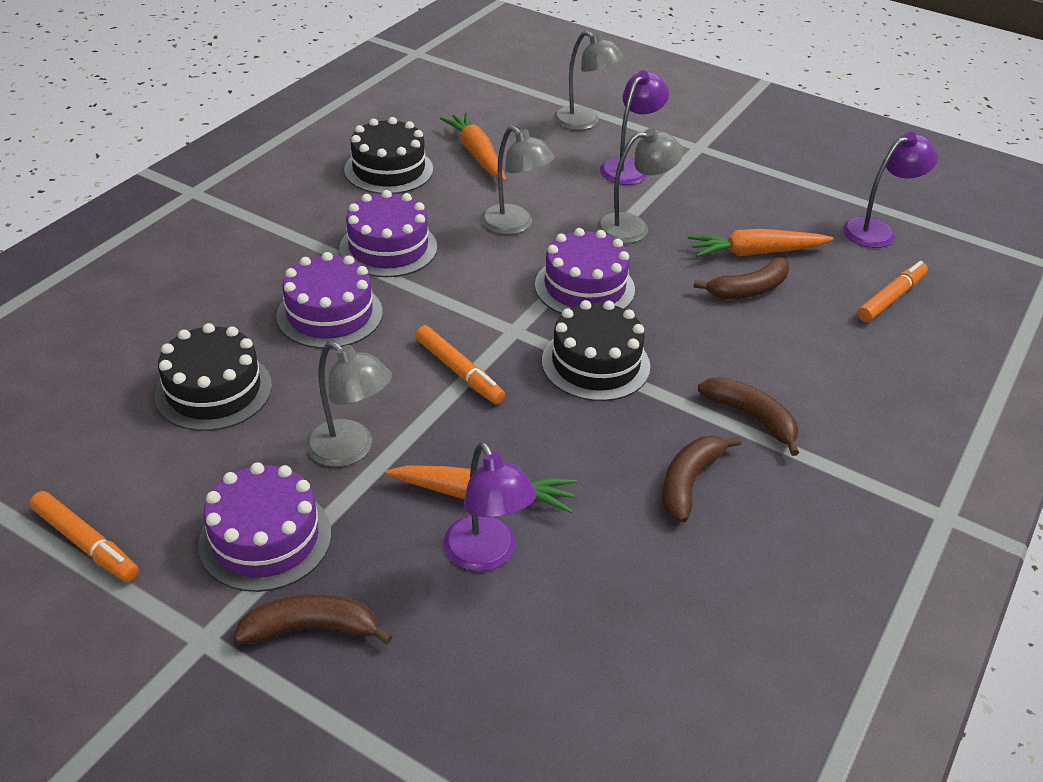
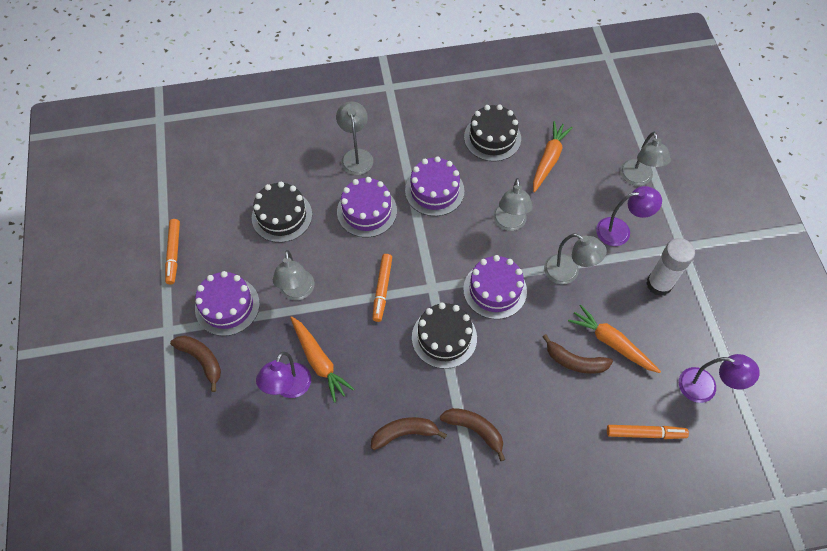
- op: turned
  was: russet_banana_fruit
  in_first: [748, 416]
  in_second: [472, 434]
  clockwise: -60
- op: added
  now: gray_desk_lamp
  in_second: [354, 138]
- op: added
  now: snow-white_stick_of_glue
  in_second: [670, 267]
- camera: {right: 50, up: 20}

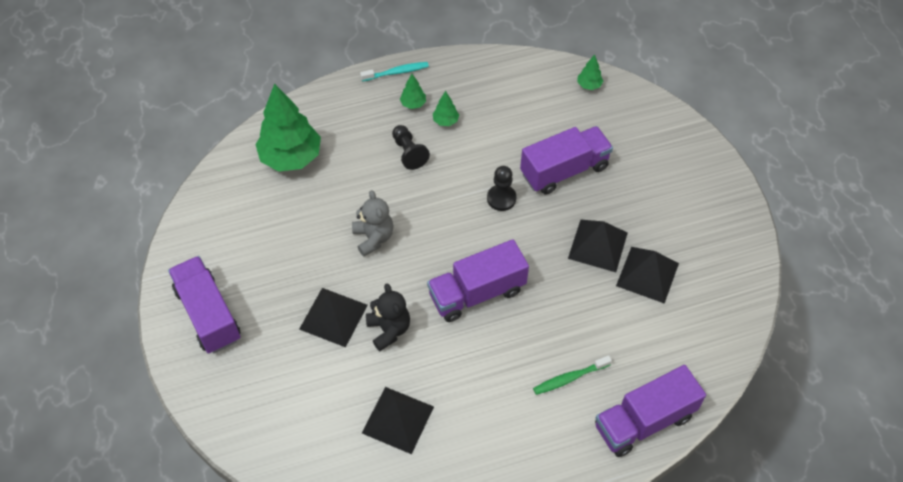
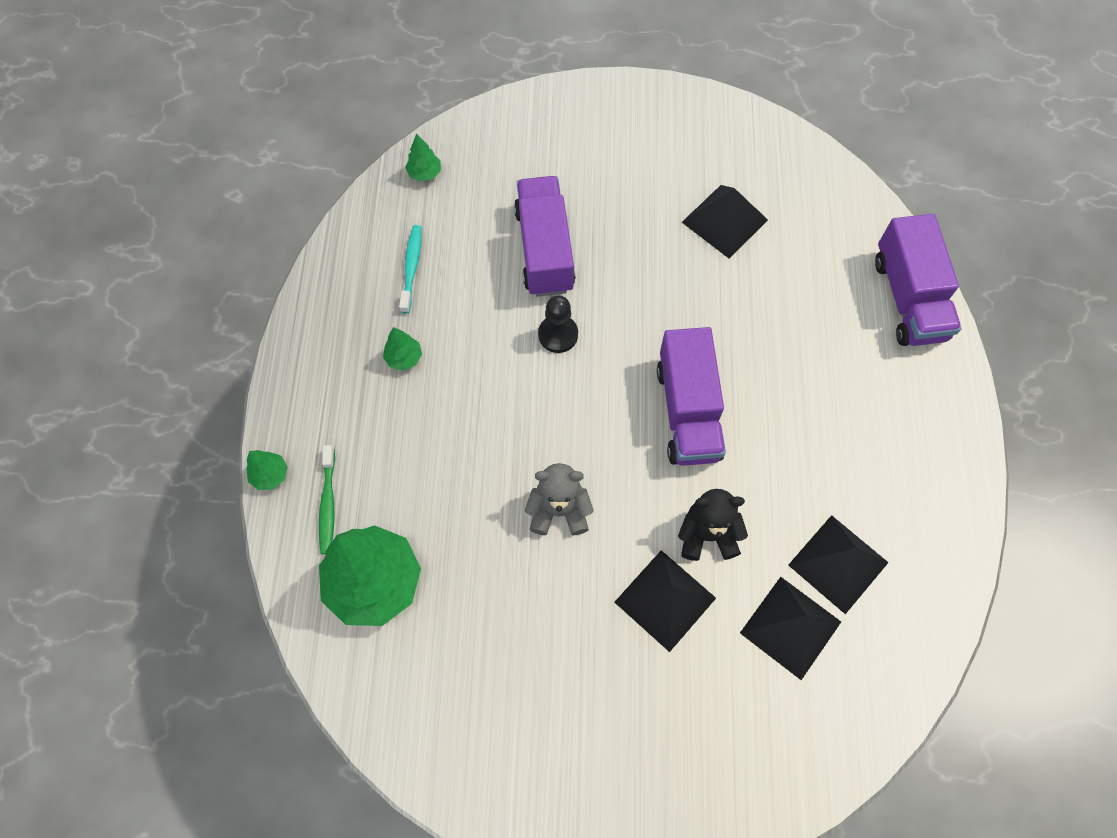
- op: moved
  was: teal_tooth_brush
  in_first: [394, 71]
  in_second: [410, 269]
- op: moved
  was: green_tree
  in_first: [413, 91]
  in_second: [267, 470]
- op: removed
  was: ebony_game_pawn
  in_first: [411, 147]
- op: moved
  was: ebony_pyramid
  in_first: [598, 246]
  in_second: [790, 628]
- op: removed
  was: royal_purple_lorry
  in_first: [204, 305]
- op: moved
  was: green_tooth_brush
  in_first: [572, 375]
  in_second: [327, 499]
- camera: {right: -70, up: 10}

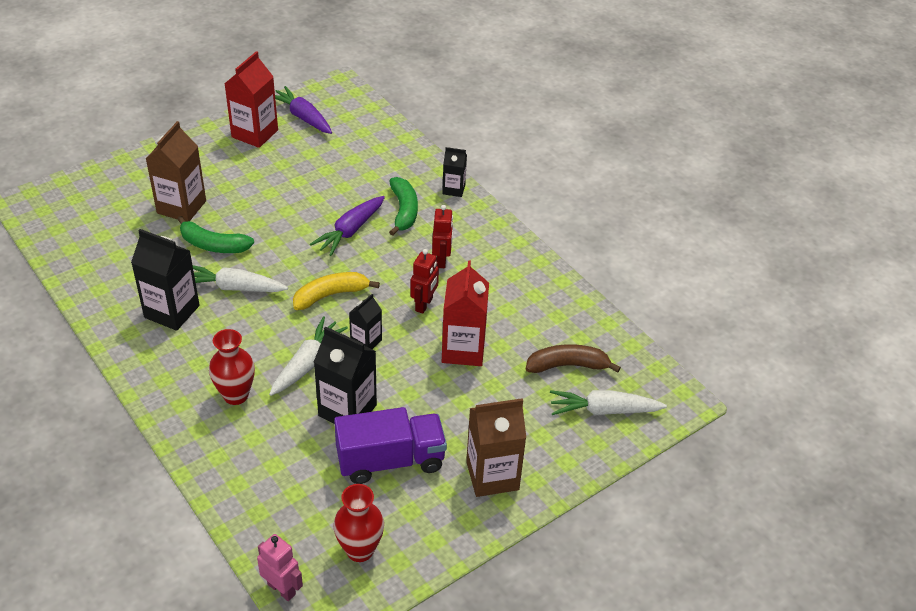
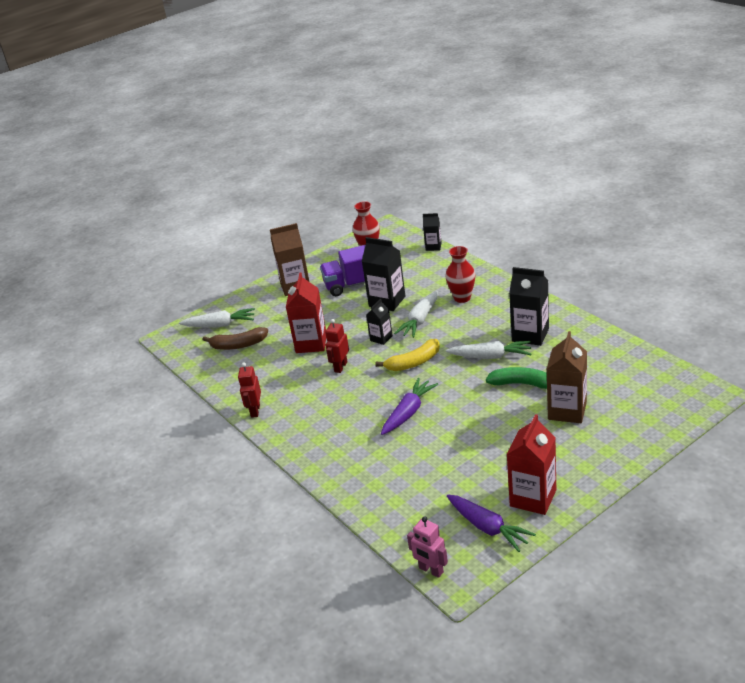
- op: moved
  was: ebony_milk_carton
  in_first: [454, 172]
  in_second: [432, 232]
- op: removed
  was: green_banana_fruit
  in_first: [403, 206]
- op: moved
  was: crimson_robot
  in_first: [442, 236]
  in_second: [249, 390]
- op: moved
  was: rosy_robot
  in_first: [280, 567]
  in_second: [427, 547]
- camera: {right: -175, up: -10}

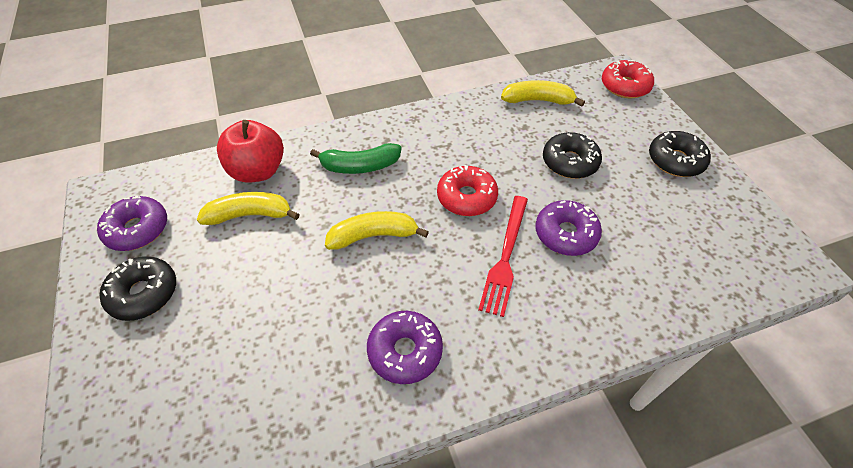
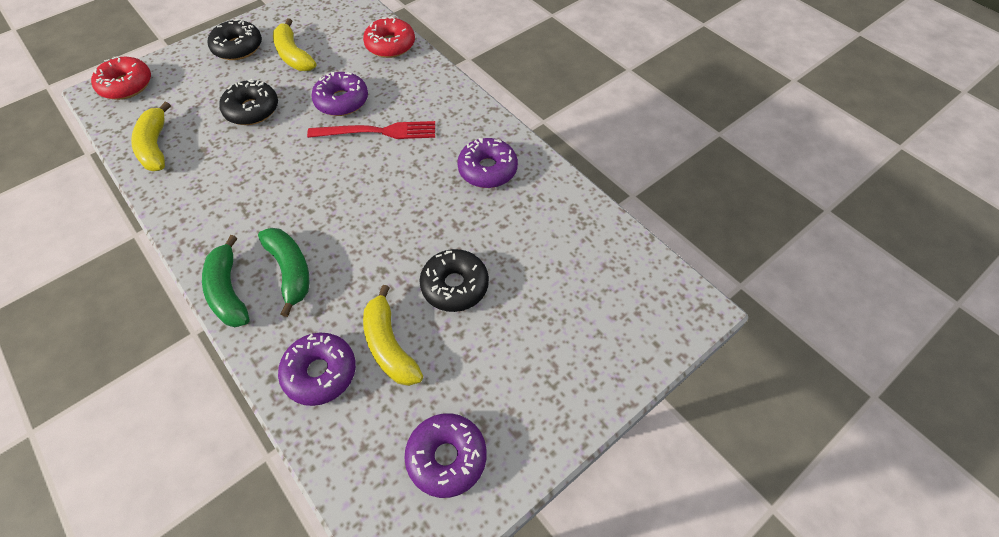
- op: replaced
  was: crimson_apple
  now: royal_purple_glazed_donut
  in_first: [250, 151]
  in_second: [317, 369]
- op: moved
  was: crimson_glazed_donut
  in_first: [467, 190]
  in_second: [389, 37]
- op: moved
  was: yellow_banana_fruit
  in_first: [377, 230]
  in_second: [294, 44]
- op: moved
  was: ebony_glazed_donut
  in_first: [137, 288]
  in_second: [454, 280]
- op: added
  now: green_banana_fruit
  in_second: [226, 281]
- camera: {right: -110, up: 5}

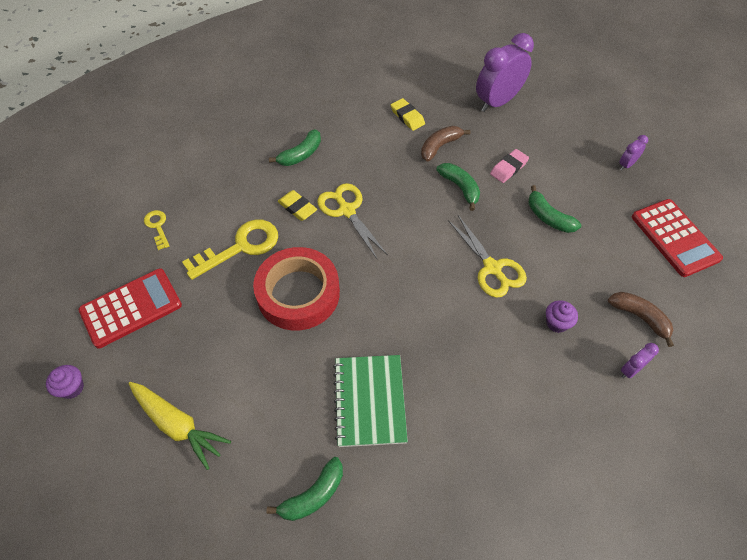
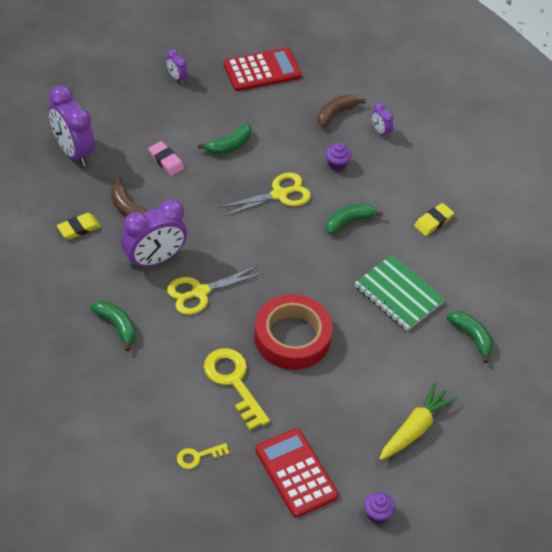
- op: moved
  was: green_banana_fruit
  in_first: [458, 187]
  in_second: [354, 219]
- op: moved
  was: yellow_gum_eraser
  in_first: [297, 205]
  in_second: [434, 219]
- op: turned
  was: green_notebook
  in_first: [370, 401]
  in_second: [400, 293]
  clockwise: 45
- op: added
  now: royal_purple_alarm_clock
  in_second: [154, 234]
- camera: {right: -90, up: -5}

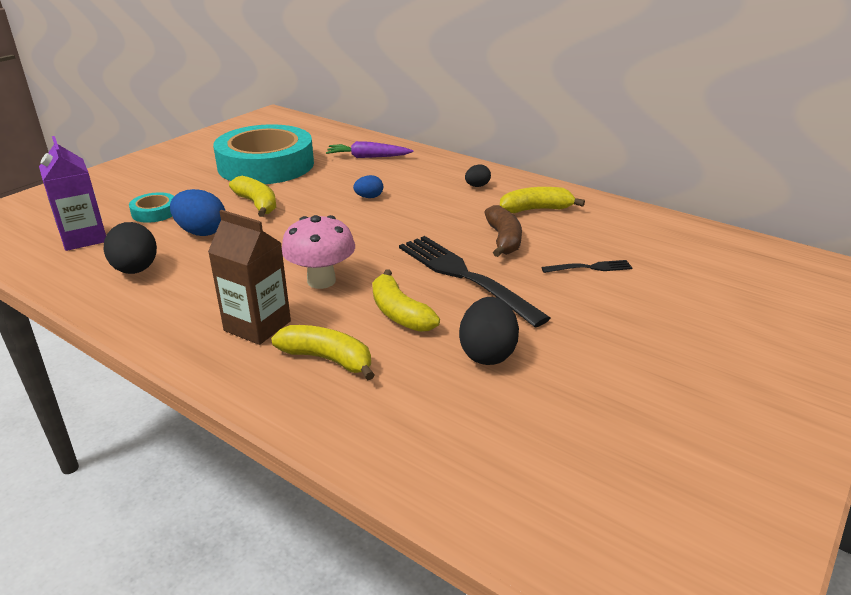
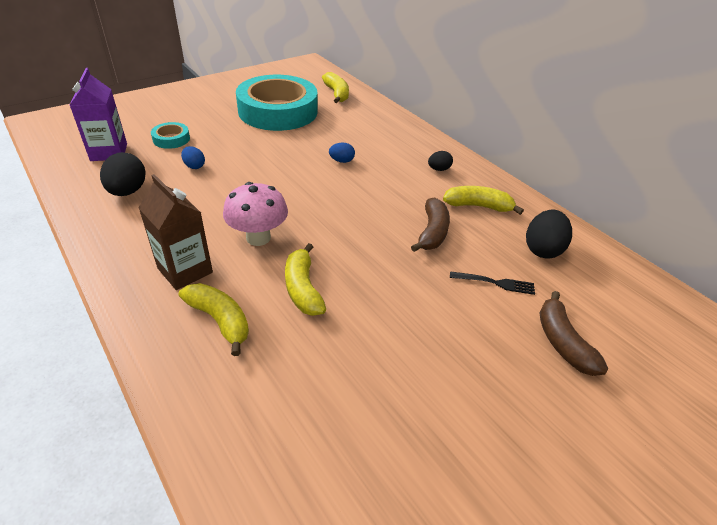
- op: removed
  was: royal_purple_carrot
  in_first: [370, 149]
- op: moved
  was: yellow_banana_fruit
  in_first: [252, 196]
  in_second: [335, 87]
- op: resized
  was: blue_egg_shape
  in_first: [197, 212]
  in_second: [193, 157]
  ratio: 0.56
- op: removed
  was: ebony_dinner_fork
  in_first: [474, 281]
- op: moved
  was: ebony_egg_shape
  in_first: [489, 331]
  in_second: [549, 234]
- op: added
  now: russet_banana_fruit
  in_second: [574, 333]
- camera: {right: 15, up: 10}

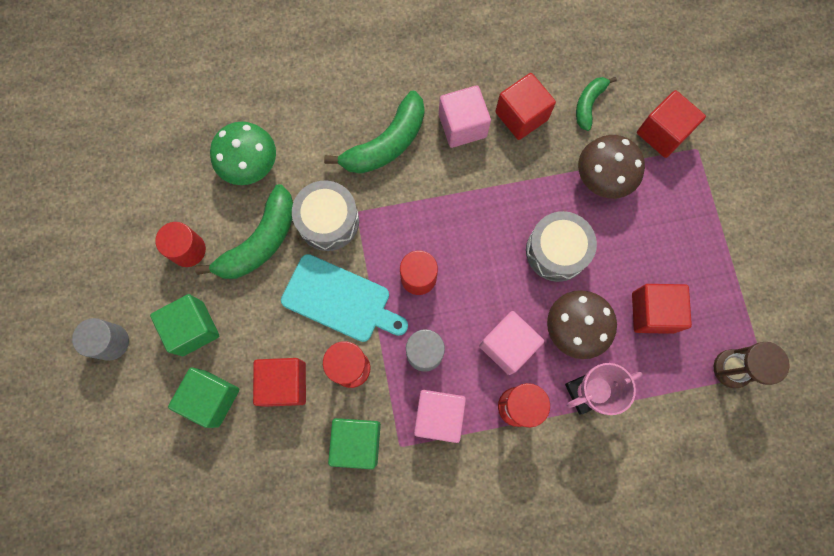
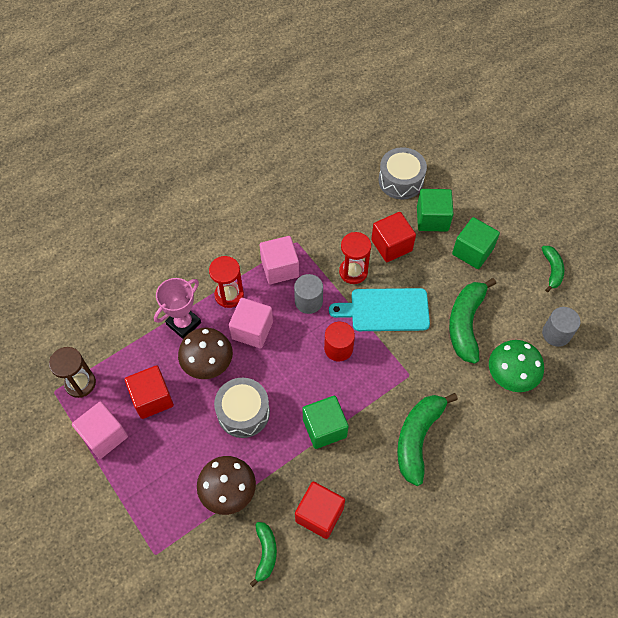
- op: moved
  was: rosy_block
  in_first: [465, 116]
  in_second: [100, 430]
- op: removed
  was: crimson_block
  in_first: [671, 124]
- op: moved
  was: gray_snare_drum
  in_first: [325, 215]
  in_second: [402, 173]
- op: removed
  was: crimson_cylinder_shape
  in_first: [180, 244]
- op: moved
  was: gray_cylinder_shape
  in_first: [100, 339]
  in_second: [561, 327]
- op: moved
  was: green_block
  in_first: [354, 443]
  in_second: [326, 422]
- op: added
  now: green_banana_fruit
  in_second: [553, 269]
- camera: {right: 155, up: -15}

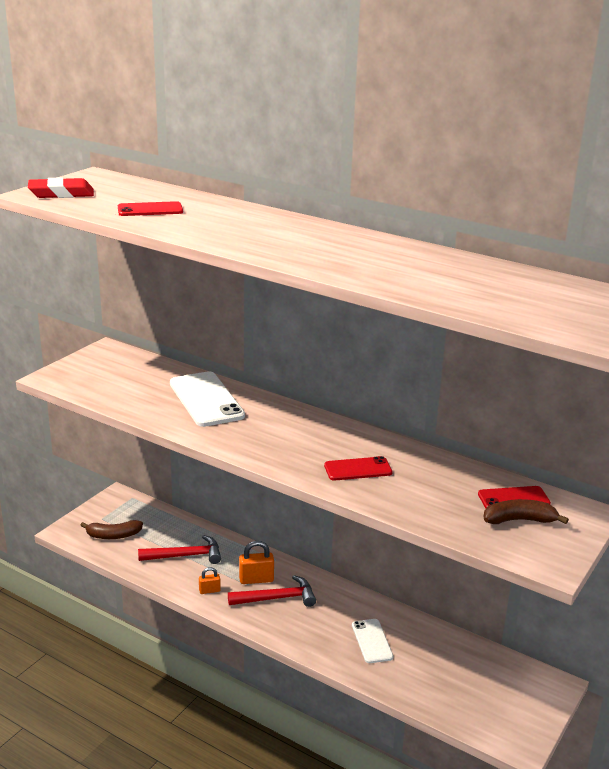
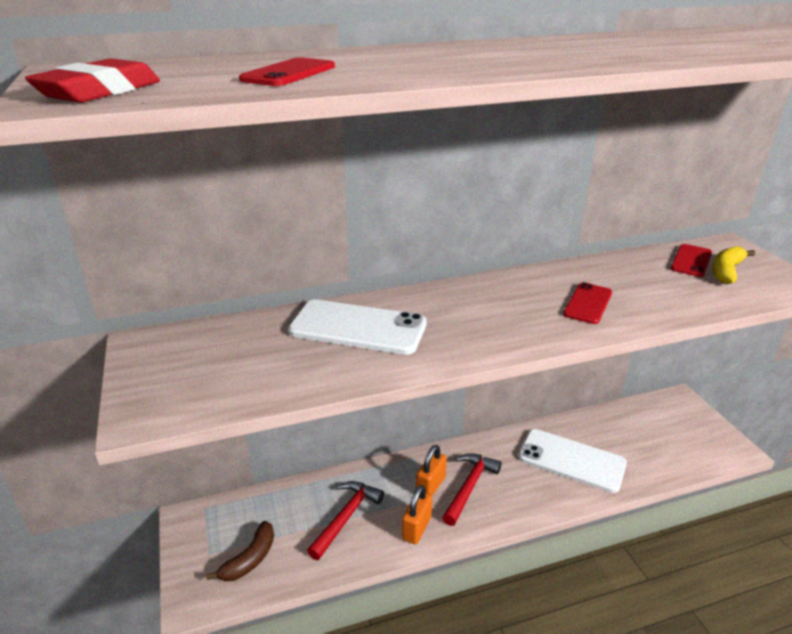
- op: recoloured
  was: russet_banana_fruit
  now: yellow_banana_fruit
  in_first: [526, 511]
  in_second: [733, 265]
- op: resized
  was: bright_orange_lock
  in_first: [210, 580]
  in_second: [417, 514]
  ratio: 1.66
- op: resized
  was: snow-white_smartphone
  in_first: [372, 641]
  in_second: [572, 461]
  ratio: 1.74
- camera: {right: -50, up: 5}

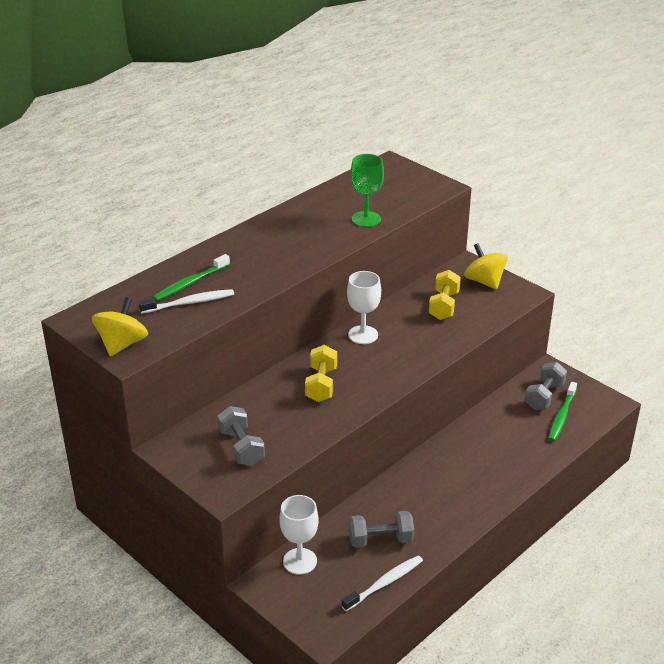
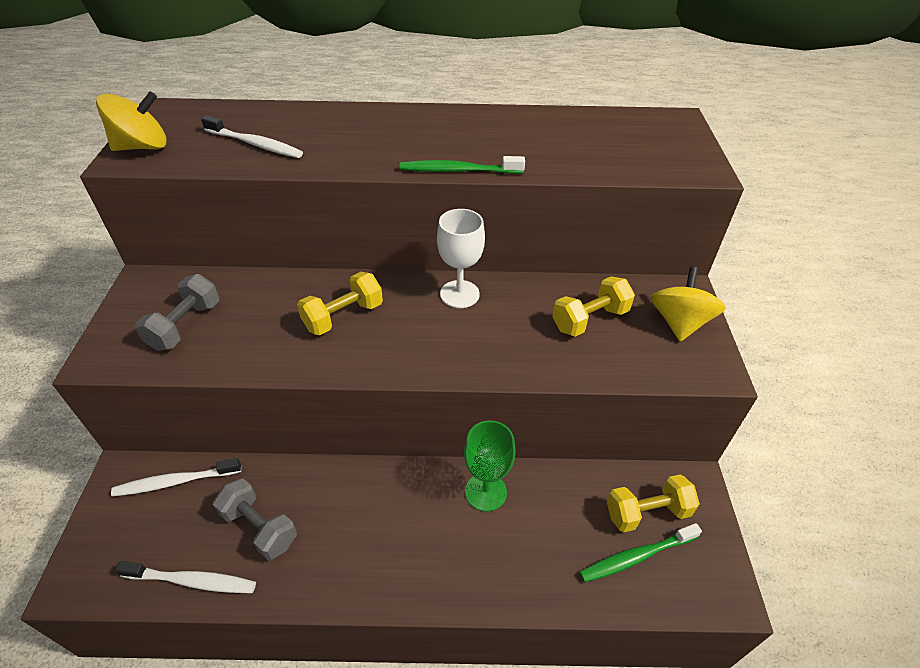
- op: moved
  was: green_wine_glass
  in_first: [367, 190]
  in_second: [489, 466]
- op: moved
  was: green_tooth_brush
  in_first: [191, 277]
  in_second: [462, 165]
- op: recoloured
  was: gray_hand_weight
  now: yellow_hand_weight
  in_first: [546, 386]
  in_second: [653, 503]
- op: replaced
  was: snow-white_wine_glass
  now: snow-white_tooth_brush
  in_first: [299, 535]
  in_second: [176, 477]
- camera: {right: 45, up: 10}

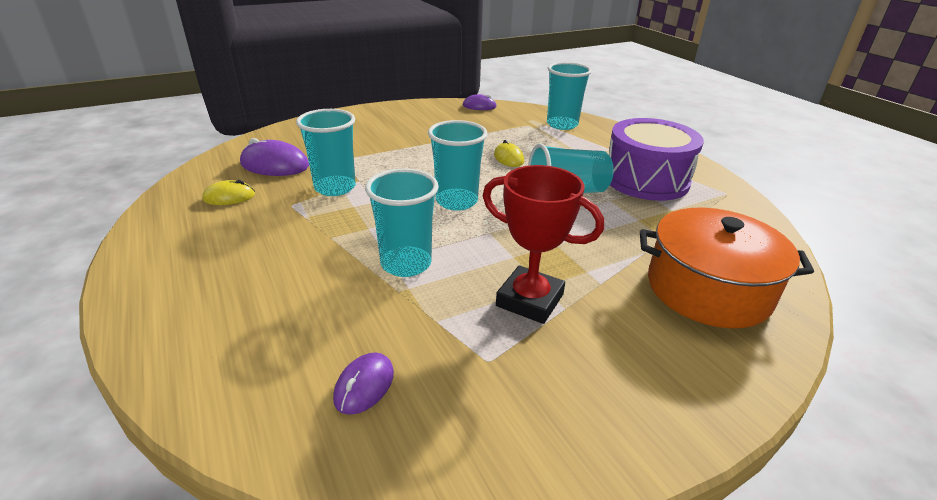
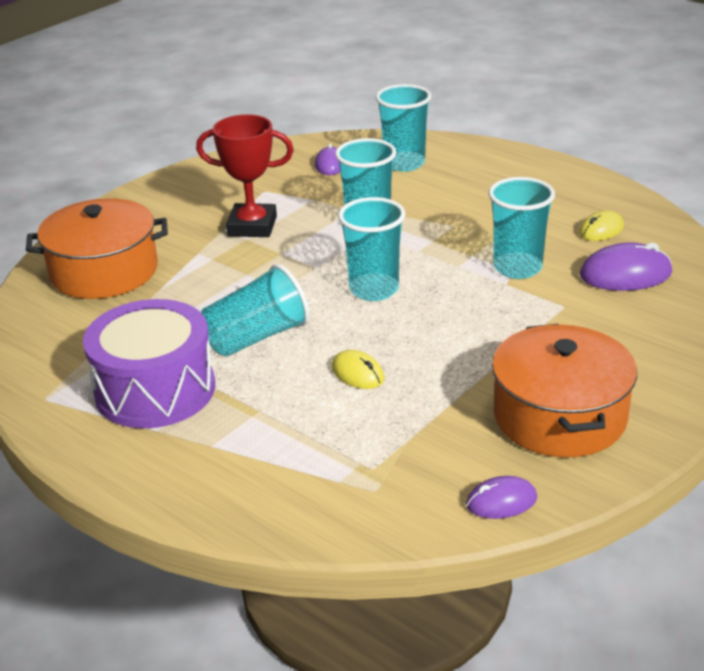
- op: moved
  was: teal_cup
  in_first: [569, 96]
  in_second: [403, 127]
- op: added
  now: bright_orange_pot
  in_second: [564, 390]
- camera: {right: 160, up: 0}

